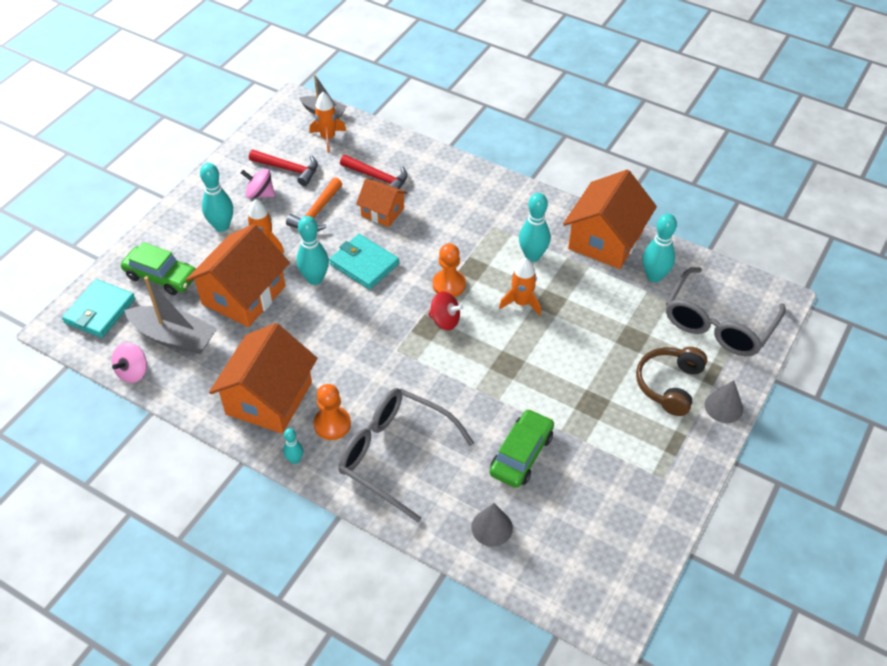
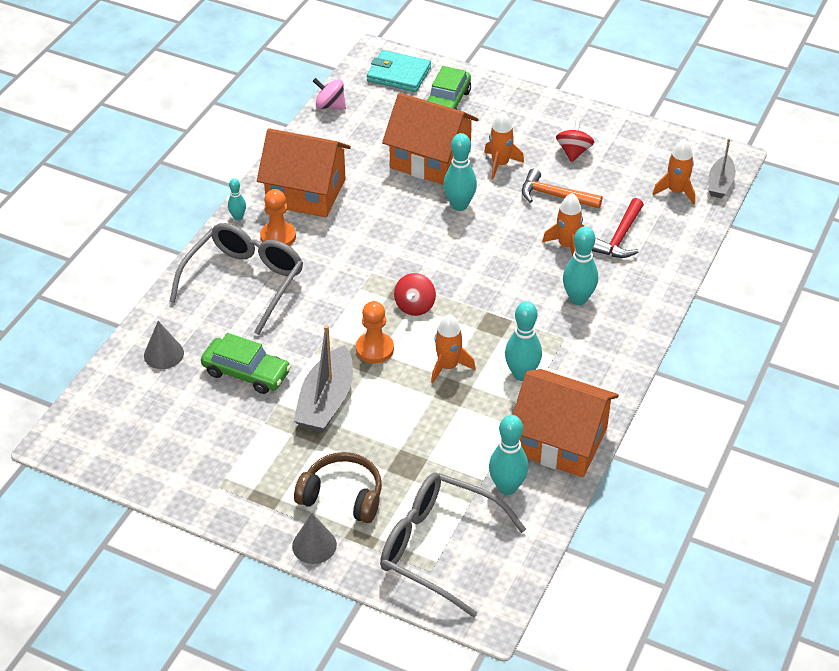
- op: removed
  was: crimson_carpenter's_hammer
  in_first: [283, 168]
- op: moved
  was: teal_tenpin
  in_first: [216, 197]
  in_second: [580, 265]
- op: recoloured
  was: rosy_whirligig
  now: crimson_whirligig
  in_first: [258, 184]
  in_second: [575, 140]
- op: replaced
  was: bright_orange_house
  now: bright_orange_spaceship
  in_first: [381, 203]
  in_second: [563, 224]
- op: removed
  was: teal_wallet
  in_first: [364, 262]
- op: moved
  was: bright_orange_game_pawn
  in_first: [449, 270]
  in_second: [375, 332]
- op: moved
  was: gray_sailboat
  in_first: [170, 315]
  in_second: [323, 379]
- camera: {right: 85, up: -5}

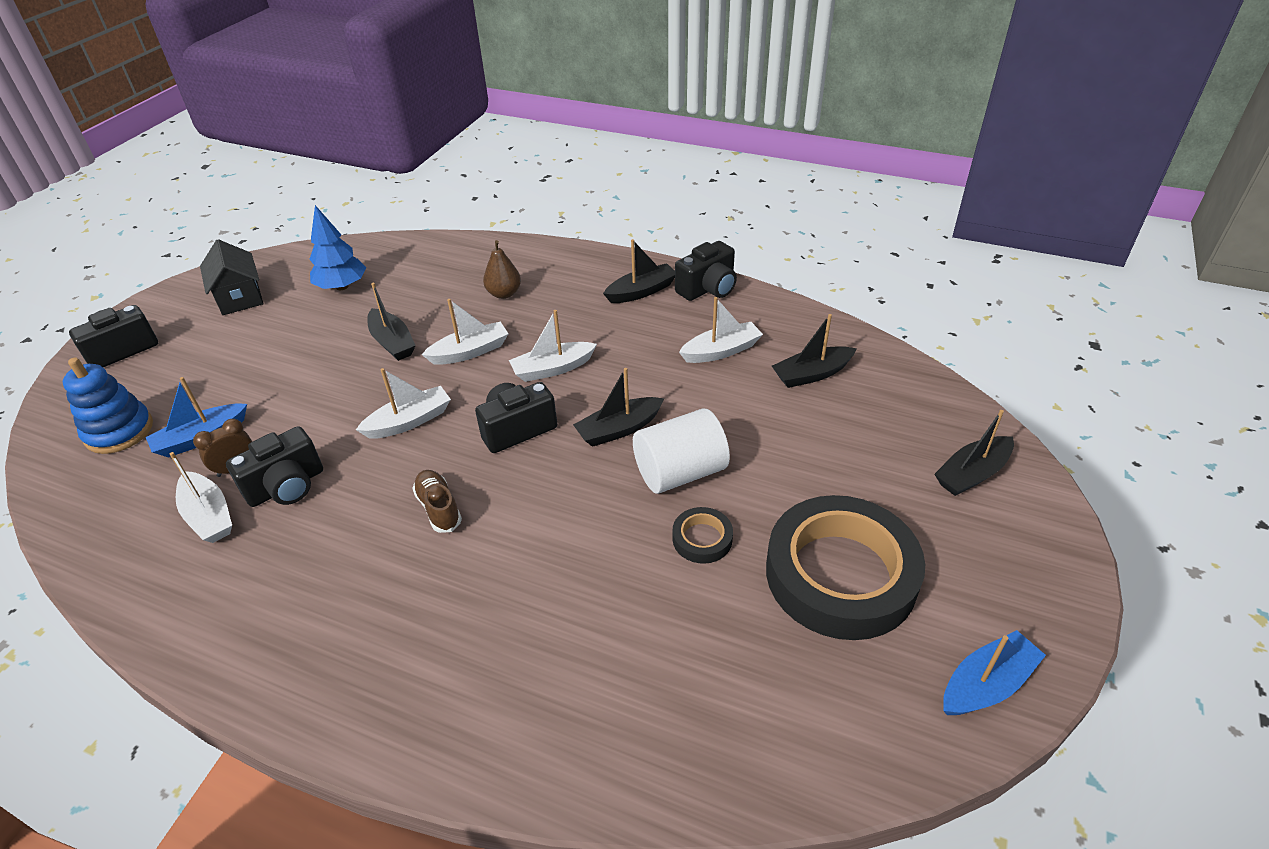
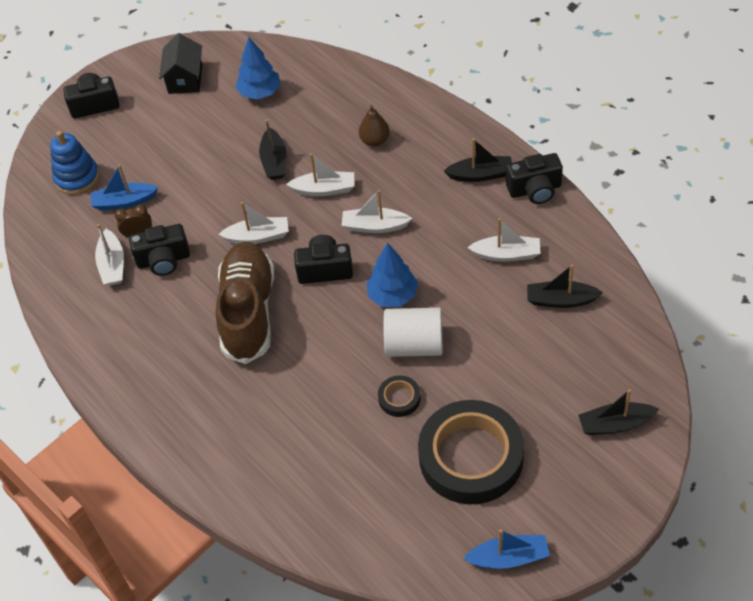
- op: replaced
  was: ebony_sailboat
  now: blue_tree
  in_first: [618, 407]
  in_second: [392, 275]
- op: resized
  was: russet_lace-up_shoe
  in_first: [437, 501]
  in_second: [245, 303]
  ratio: 2.4
- camera: {right: 30, up: 10}

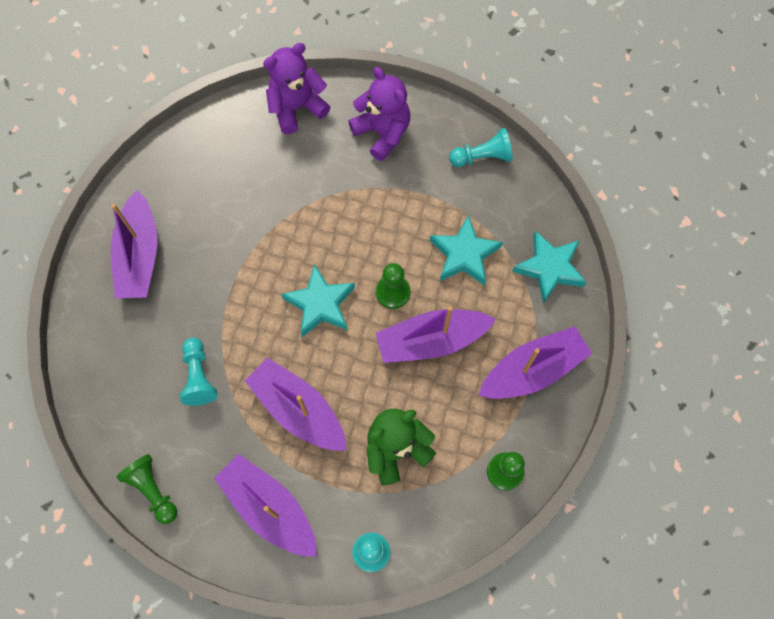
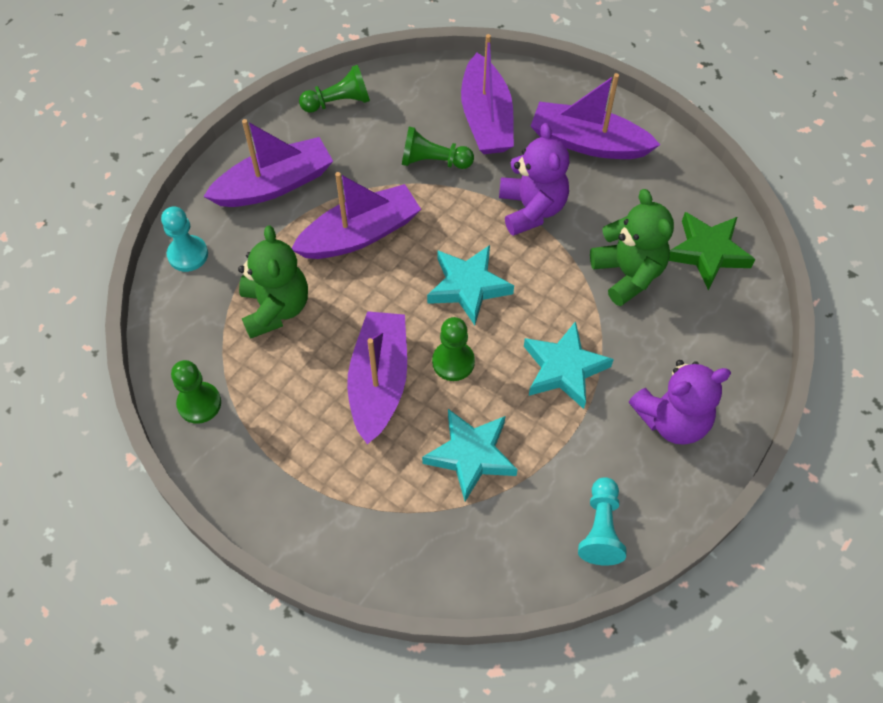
- op: moved
  was: royal_purple_teddy_bear
  in_first: [296, 88]
  in_second: [534, 179]
- op: moved
  was: teal_star_shape
  in_first: [549, 267]
  in_second: [569, 365]
- op: moved
  was: royal_purple_sailboat
  in_first: [535, 363]
  in_second: [487, 94]
- op: recoloured
  was: teal_game_pawn
  now: green_game_pawn
  in_first: [198, 372]
  in_second: [438, 148]
- op: added
  now: green_teddy_bear
  in_second: [632, 247]
- op: added
  now: green_star_shape
  in_second: [712, 251]
- camera: {right: 110, up: -10}

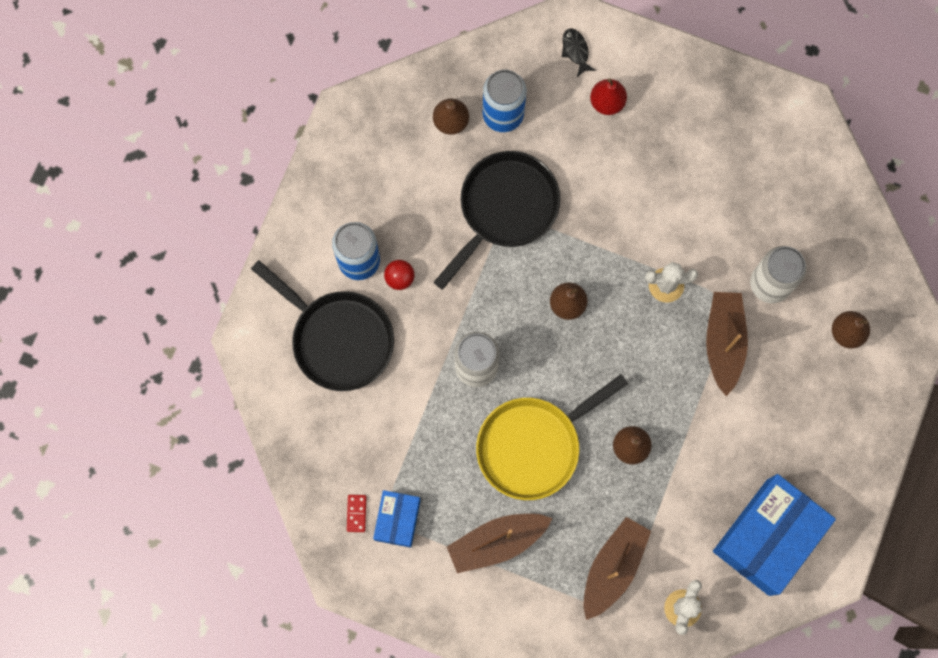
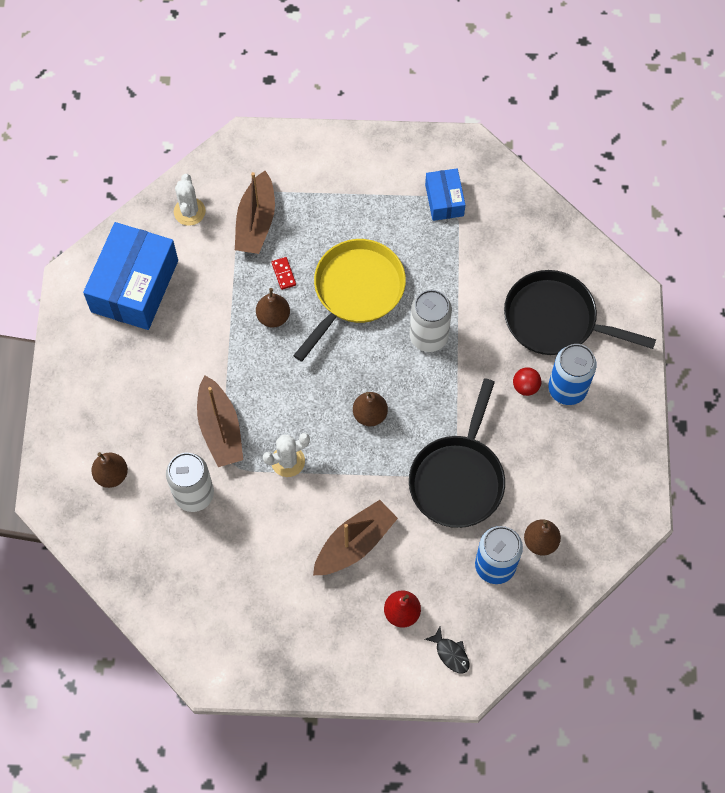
- op: moved
  was: crimson_domino_piece
  in_first: [356, 513]
  in_second: [283, 273]
- op: moved
  was: russet_sailboat
  in_first: [499, 543]
  in_second: [355, 537]
- camera: {right: 160, up: -10}

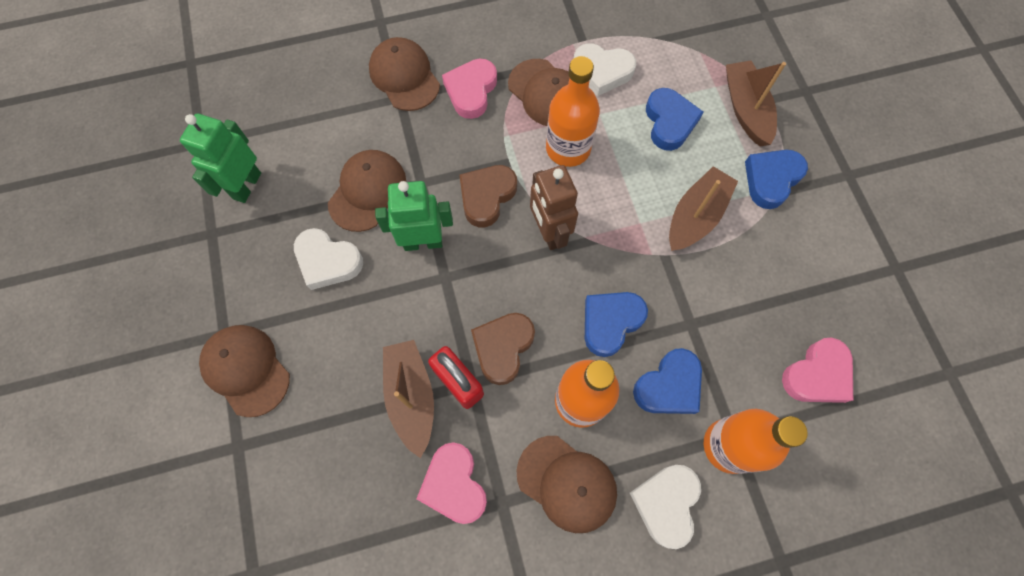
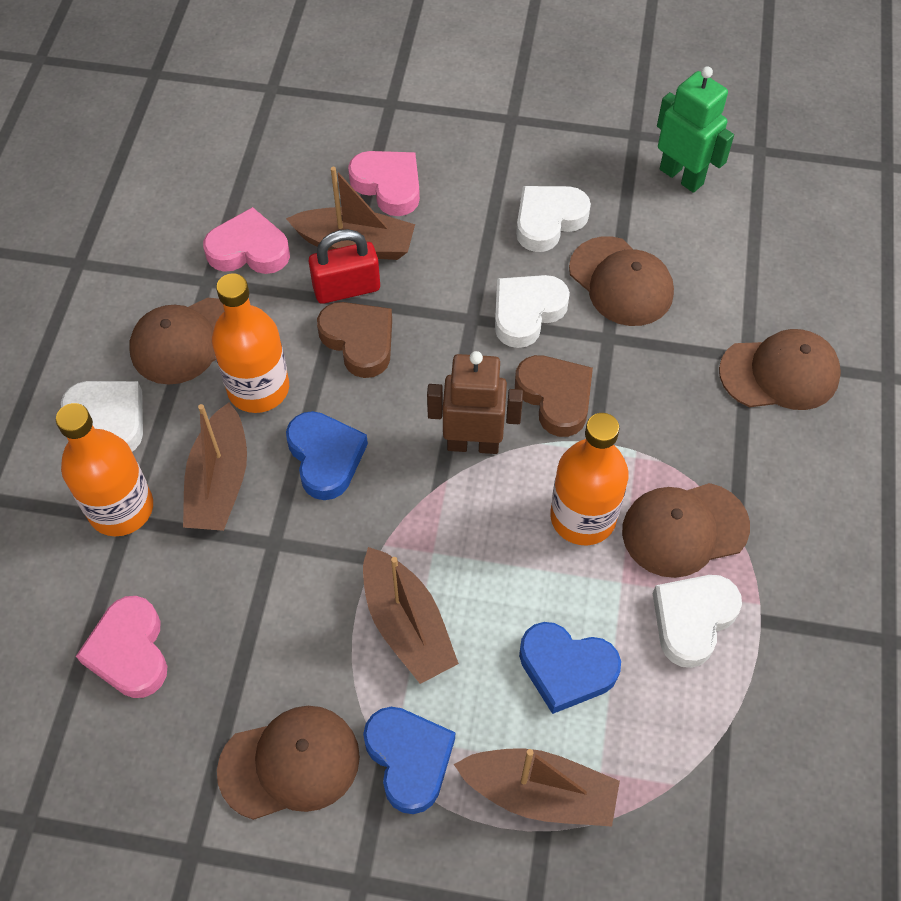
- op: moved
  was: rosy_heart_shape
  in_first: [469, 89]
  in_second: [384, 183]
- op: replaced
  was: green_robot
  now: snow-white_heart_shape
  in_first: [414, 216]
  in_second: [532, 311]
- op: moved
  was: russet_cap
  in_first: [244, 371]
  in_second: [288, 763]
- op: replaced
  was: blue_heart_shape
  now: russet_sailboat
  in_first: [667, 381]
  in_second: [215, 467]
- camera: {right: 115, up: -10}

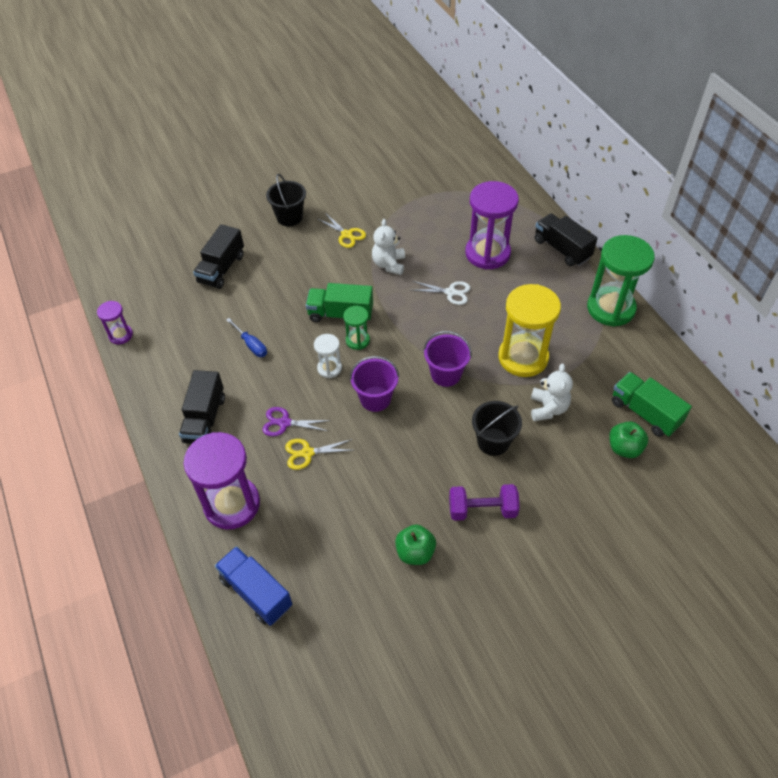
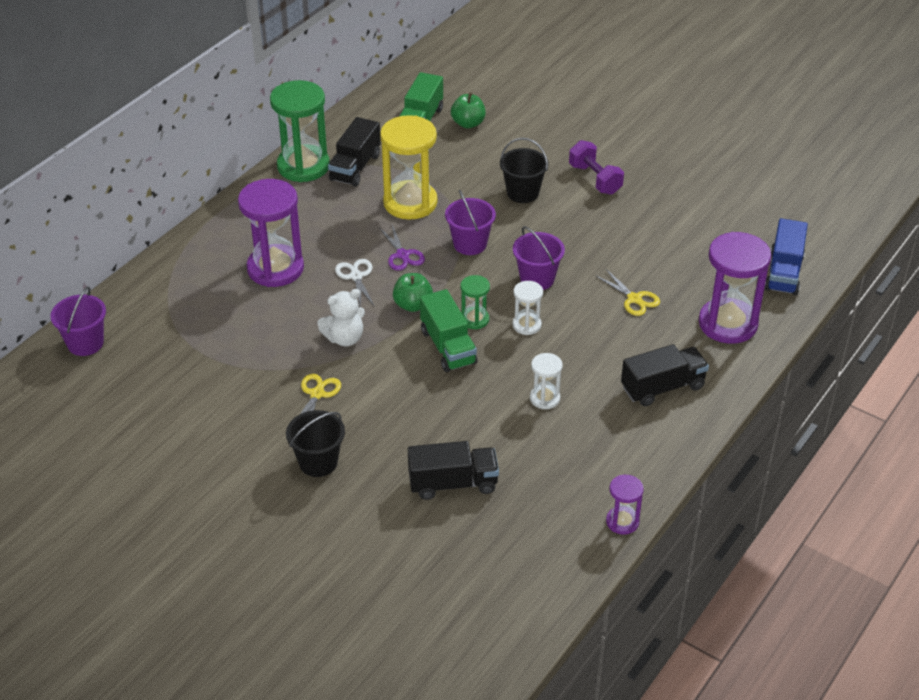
- op: moved
  was: ebony_lorry
  in_first: [566, 239]
  in_second: [354, 152]
- op: replaced
  was: blue_hand_screwdriver
  now: snow-white_hourglass
  in_first: [246, 337]
  in_second: [546, 381]
- op: removed
  was: snow-white_teddy_bear
  in_first: [552, 392]
- op: moved
  was: royal_purple_shears
  in_first: [296, 421]
  in_second: [402, 248]
- op: moved
  was: green_apple
  in_first: [415, 544]
  in_second: [413, 292]
- op: added
  now: royal_purple_sand_bucket
  in_second: [78, 321]
- camera: {right: -120, up: -10}

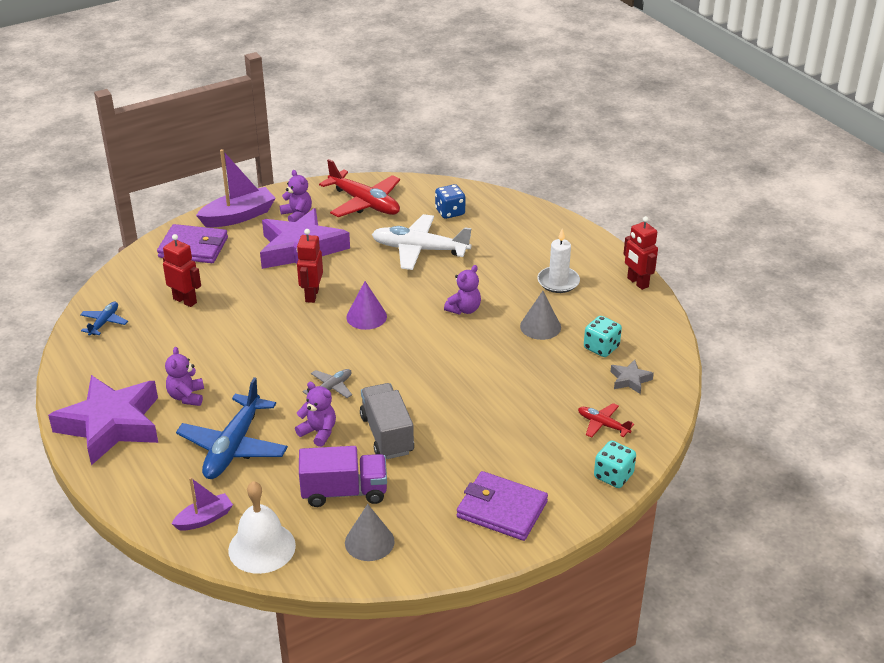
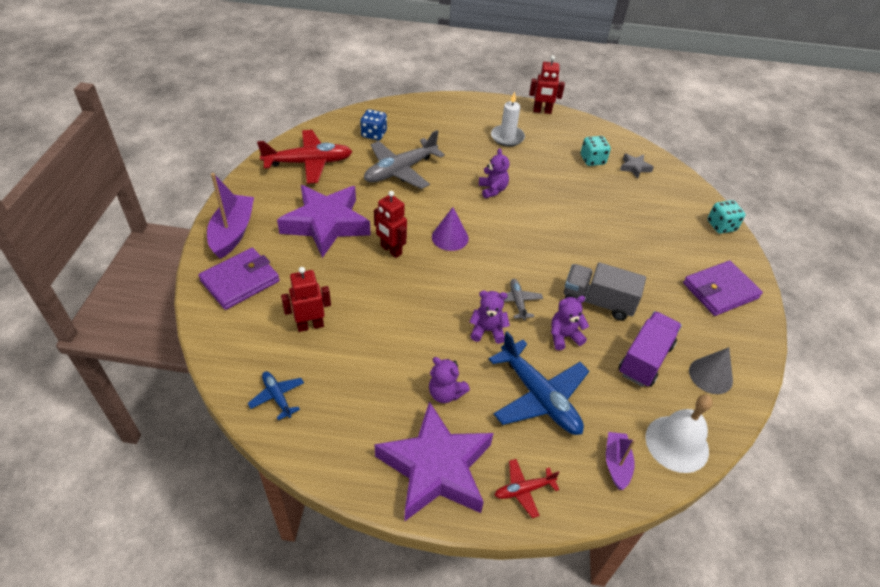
- op: moved
  was: royal_purple_teddy_bear
  in_first: [296, 196]
  in_second: [489, 317]
- op: recoloured
  was: snow-white_plane
  now: gray_plane
  in_first: [421, 242]
  in_second: [404, 159]
- op: removed
  was: gray_cone
  in_first: [540, 315]
- op: moved
  was: crimson_plane
  in_first: [606, 420]
  in_second: [527, 488]
- camera: {right: -55, up: 10}

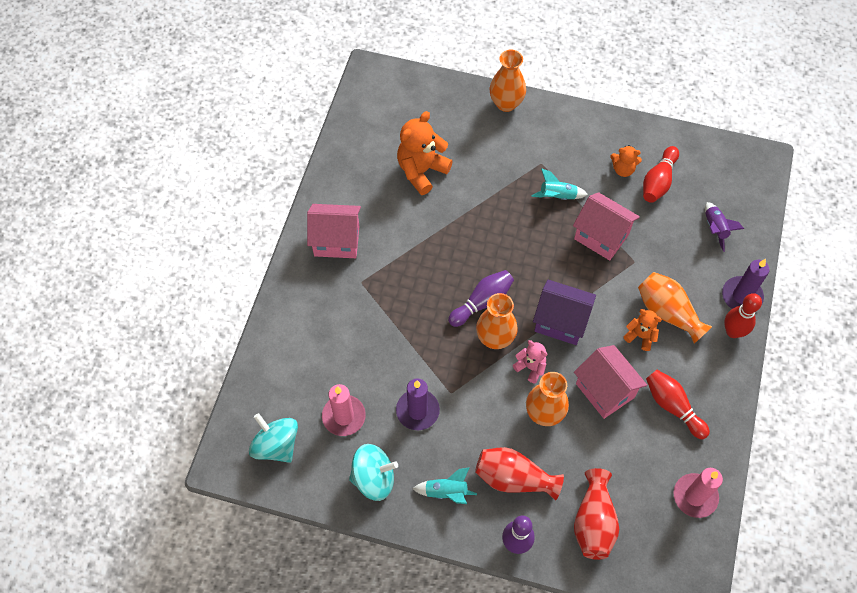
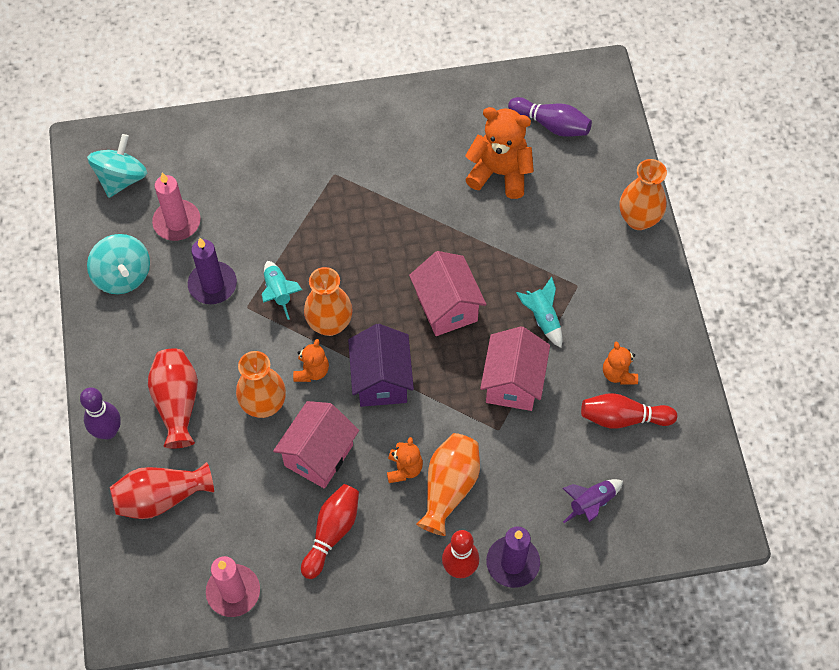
- op: moved
  was: rosy_house
  in_first: [334, 231]
  in_second: [448, 293]
- op: moved
  was: royal_purple_tenpin
  in_first: [481, 298]
  in_second: [550, 117]
- op: recoloured
  was: rosy_teddy_bear
  now: bright_orange_teddy_bear
  in_first: [530, 361]
  in_second: [311, 360]
- op: moved
  was: teal_spaceship
  in_first: [444, 485]
  in_second: [282, 290]
- camera: {right: 65, up: 0}

